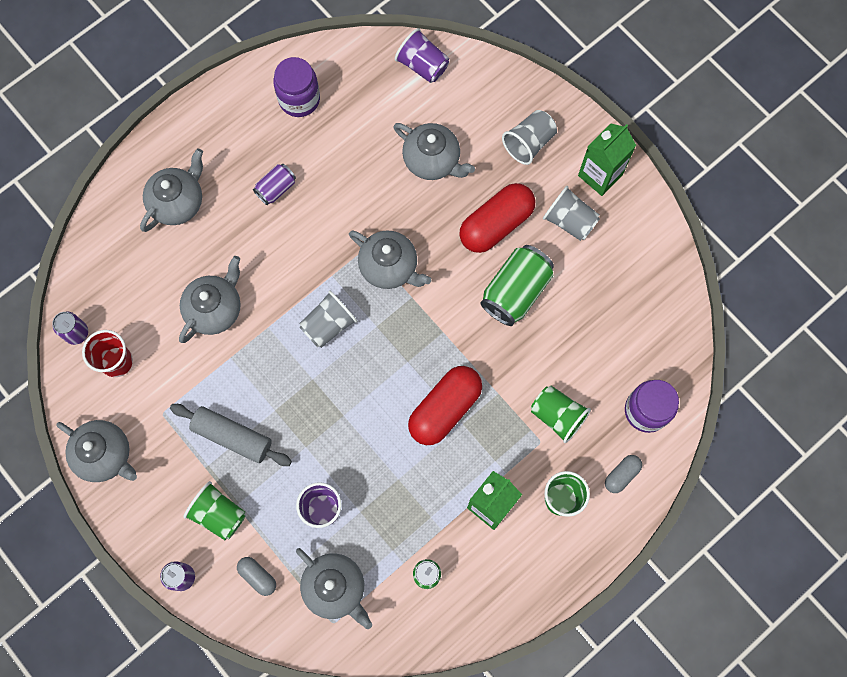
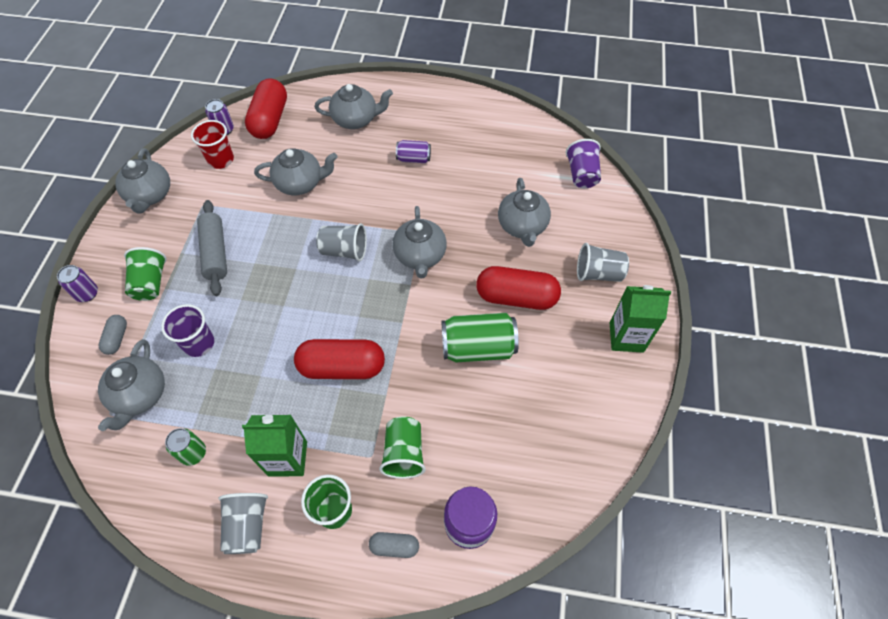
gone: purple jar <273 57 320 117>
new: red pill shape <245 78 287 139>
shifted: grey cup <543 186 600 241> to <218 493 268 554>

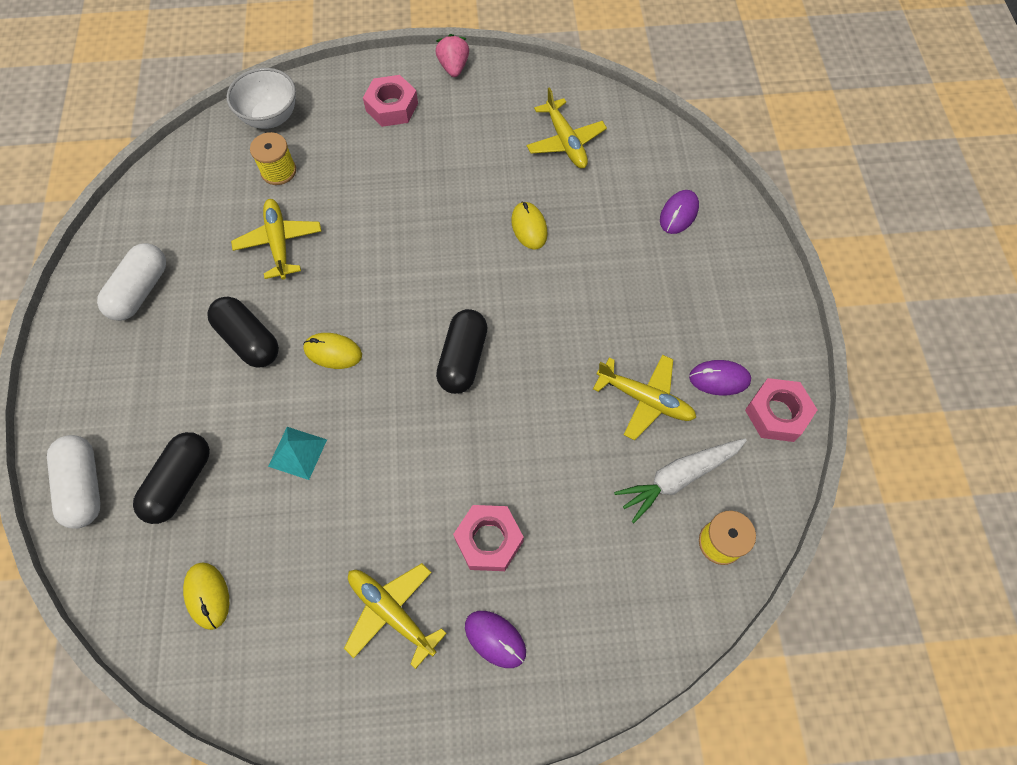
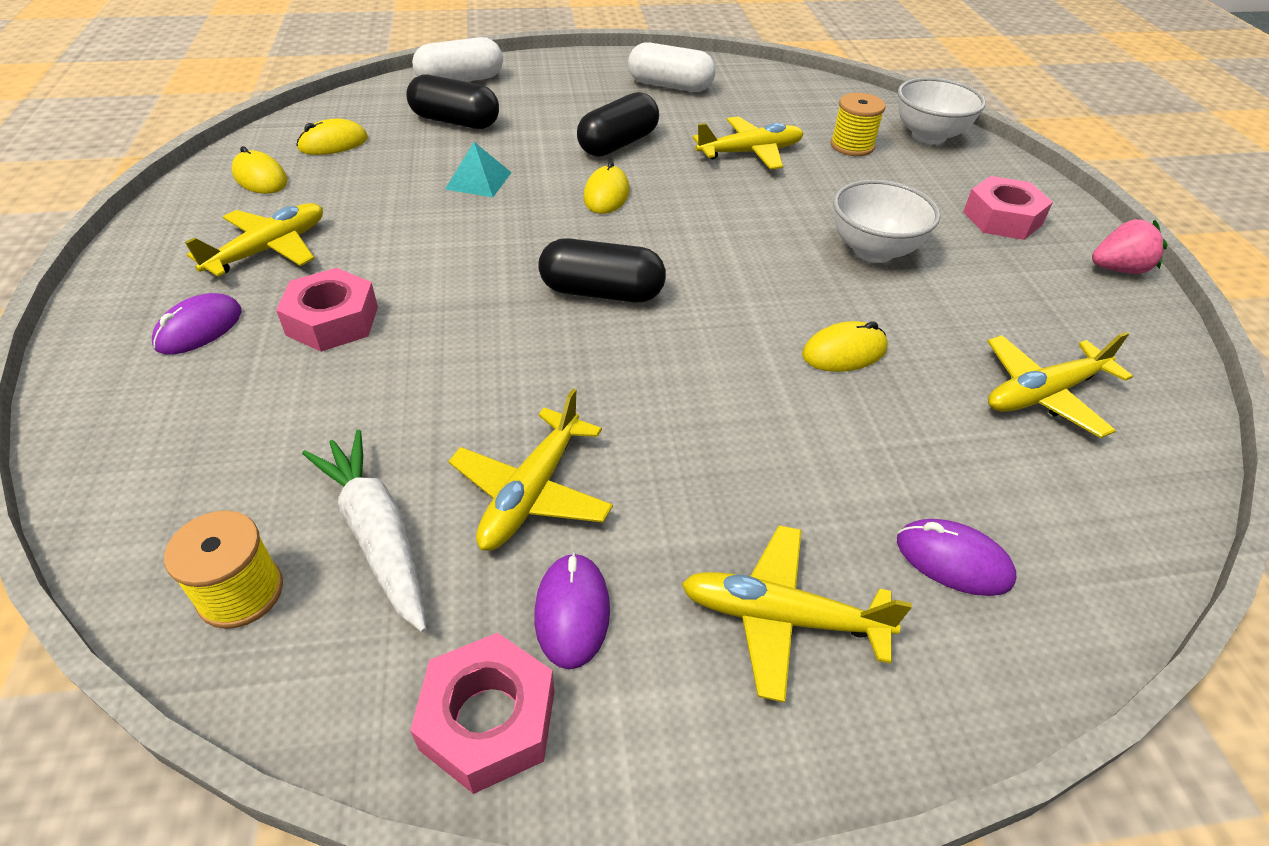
new: bright yellow mouse <232 146 288 194>; bright yellow toy plane <682 525 912 703>; pure white deep dish <833 180 940 263>

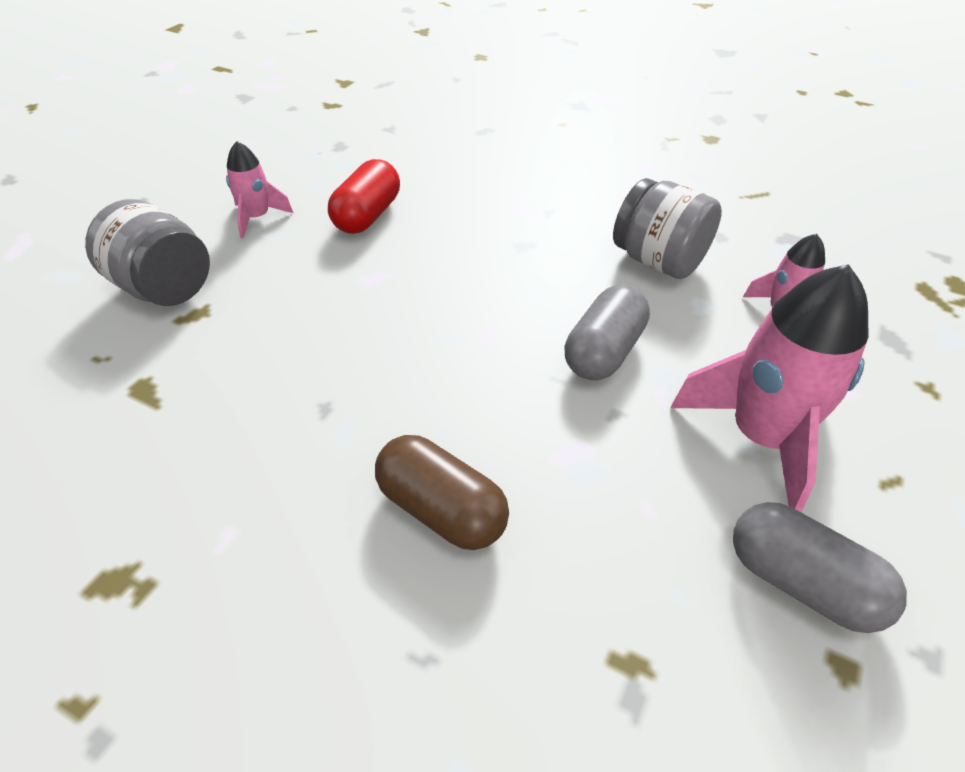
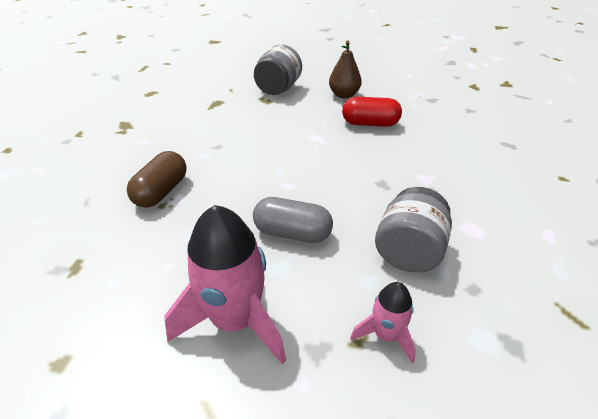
gone: grey pill shape <733 502 907 633>
swapped: rosy spaceship <226 141 293 239> to russet pear <329 41 362 98>

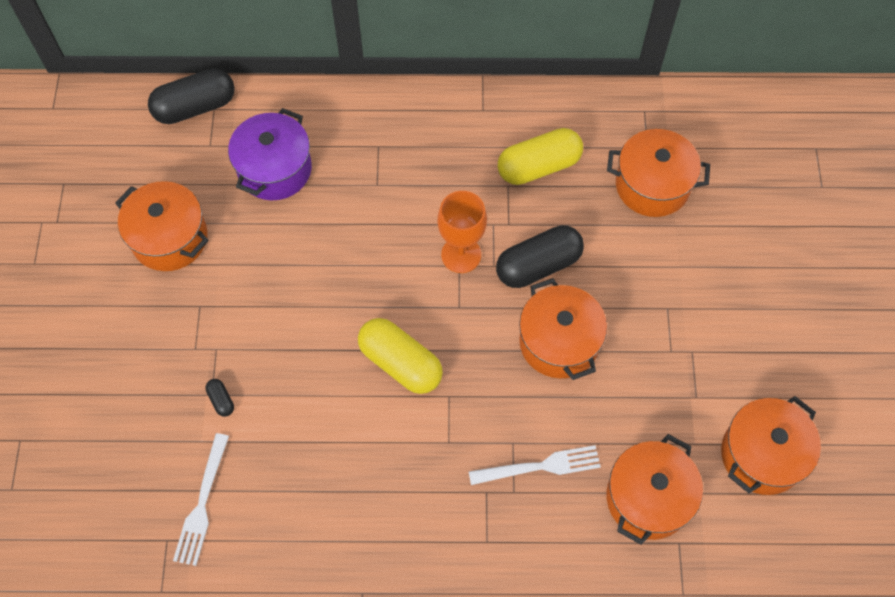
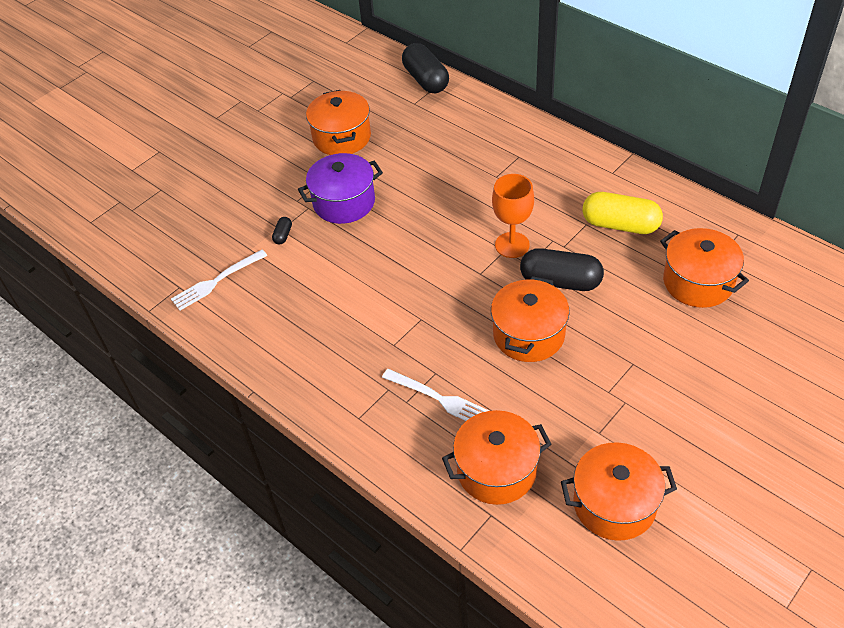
gone: bright yellow pill shape <358 318 443 394>
shifted: purple stockpot <228 108 312 200> to <298 153 383 224>
rotated: ebony pill shape <148 68 235 124> = <402 43 449 93> 45 degrees clockwise

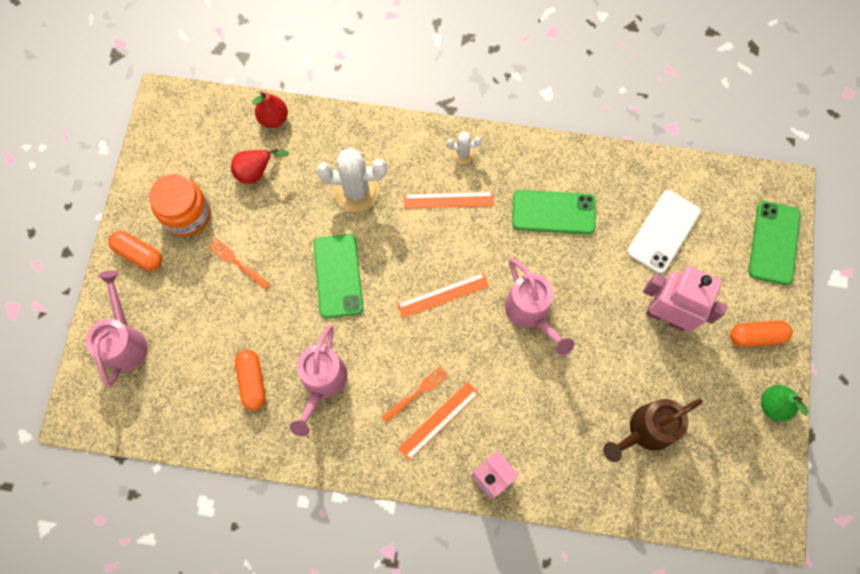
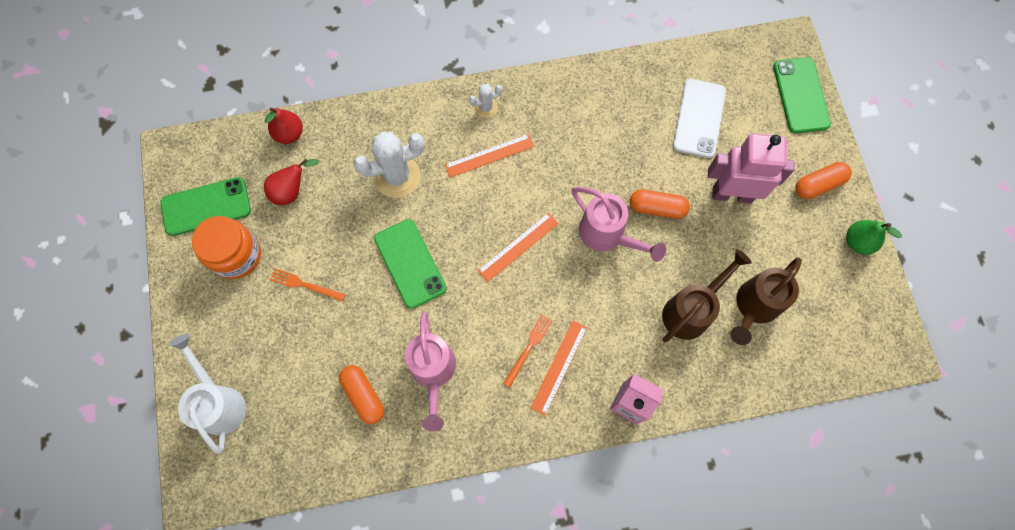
new: russet watering can <662 249 752 342>
shifted: bright orange pill shape <108 231 162 271> to <630 189 690 219>; leaf-green smartphone <512 190 596 234> to <160 177 251 236>
repainted: rosy watering can <86 270 148 387> to pure white watering can <169 334 246 454>

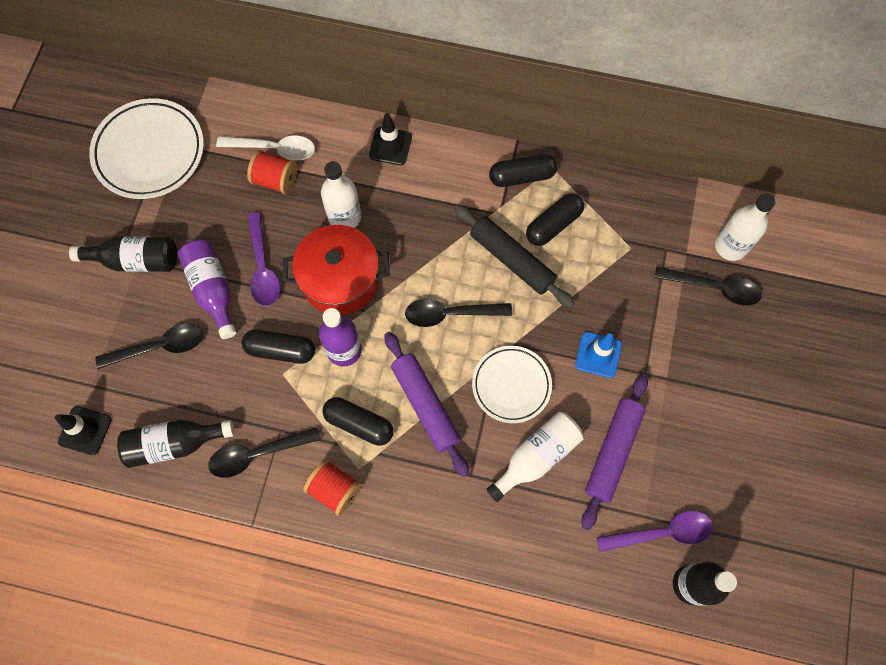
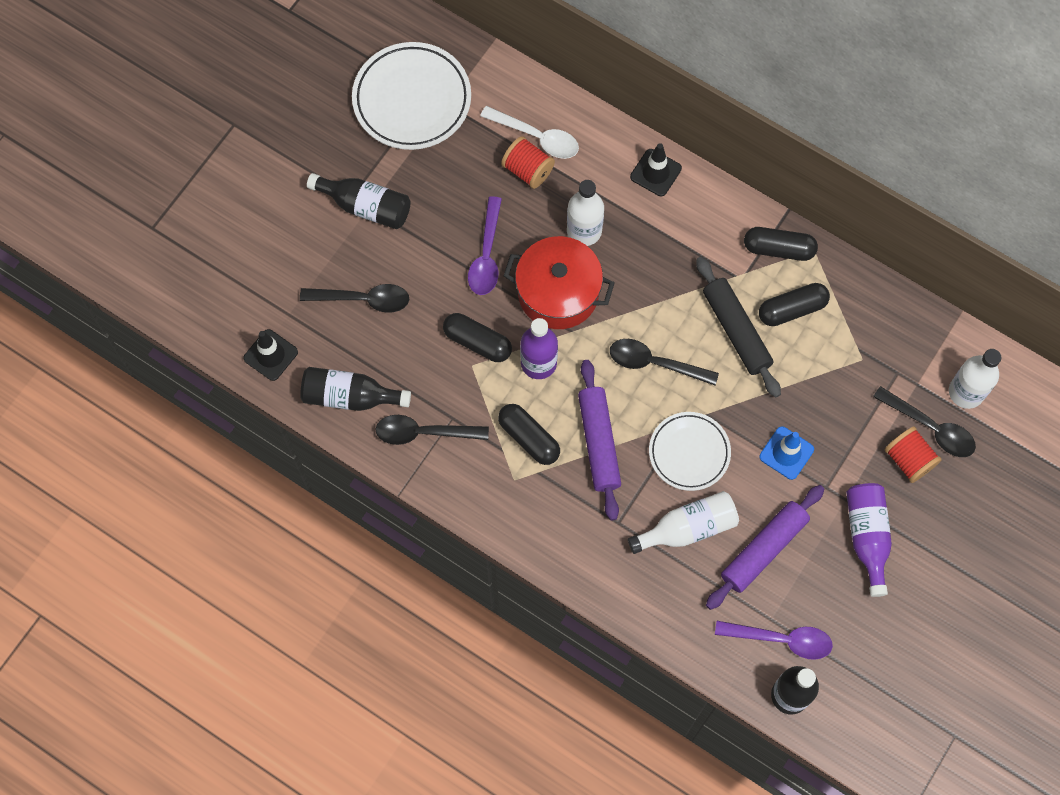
shifted: purple bottle <178 239 236 339> to <846 483 892 597>; red bobbin <303 459 361 516> to <884 426 942 483>

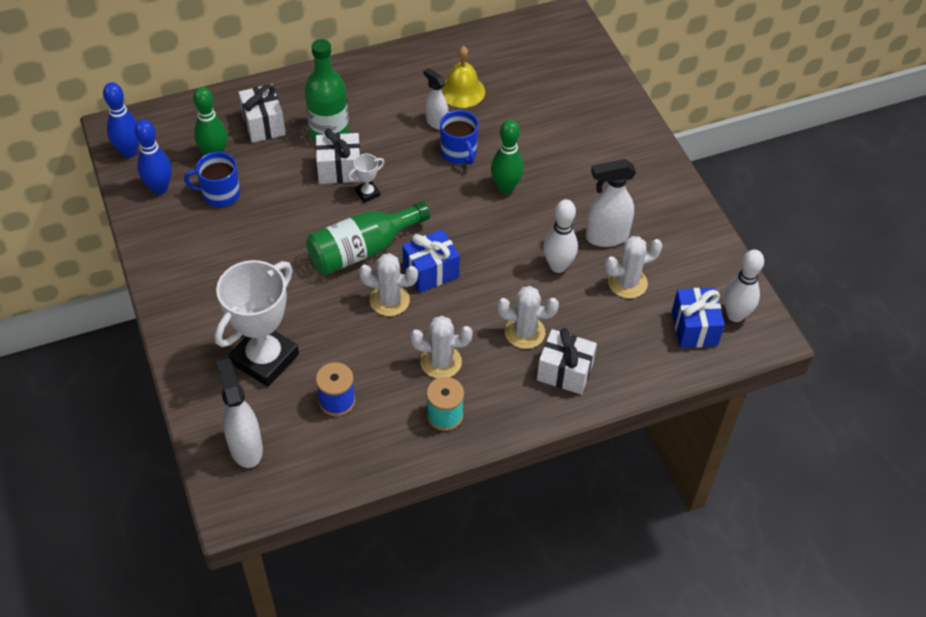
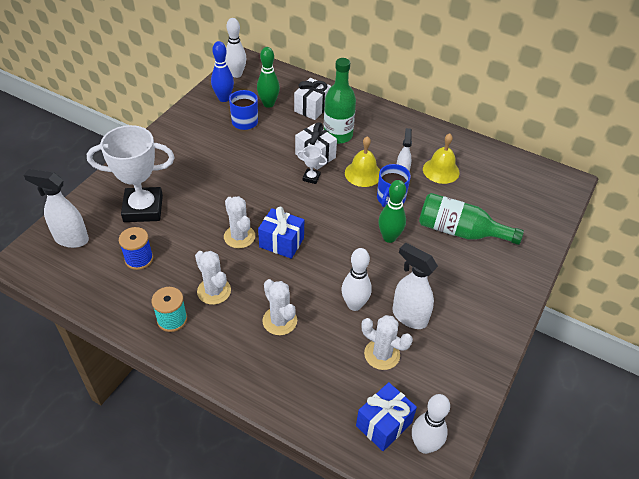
gone: pure white wrapped gift <537 328 597 394>
new: bright yellow hand bell <345 136 380 187>
shifted: leaf-green bottle <306 202 430 275> to <419 193 524 245>
repainted: royal blue skittle <103 82 140 158> to pure white skittle <225 18 247 78>
rotated: pure white spray cleaner <216 358 263 468> = <24 169 89 248> 105 degrees counterclockwise

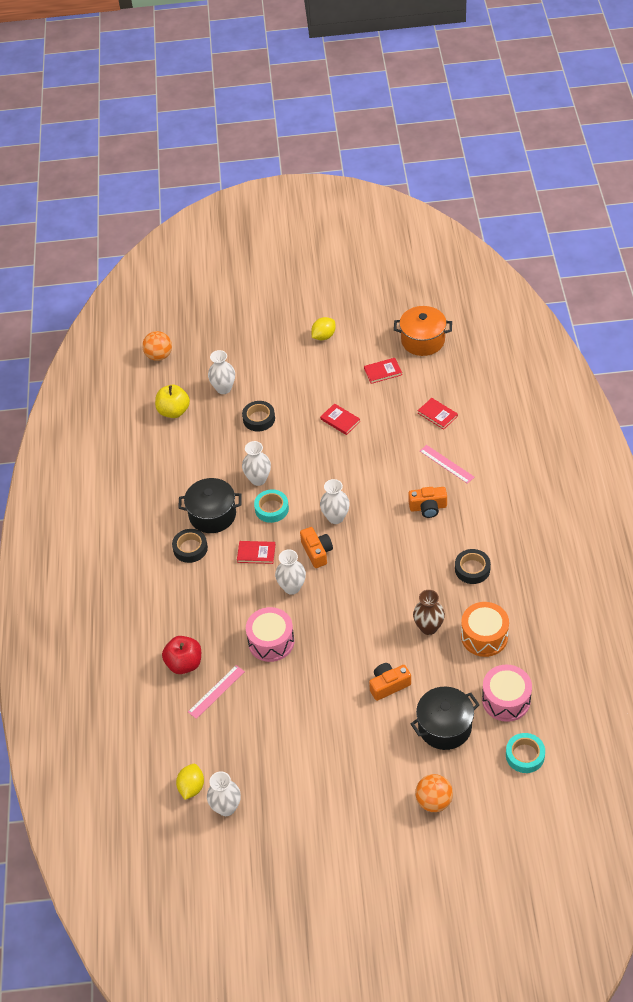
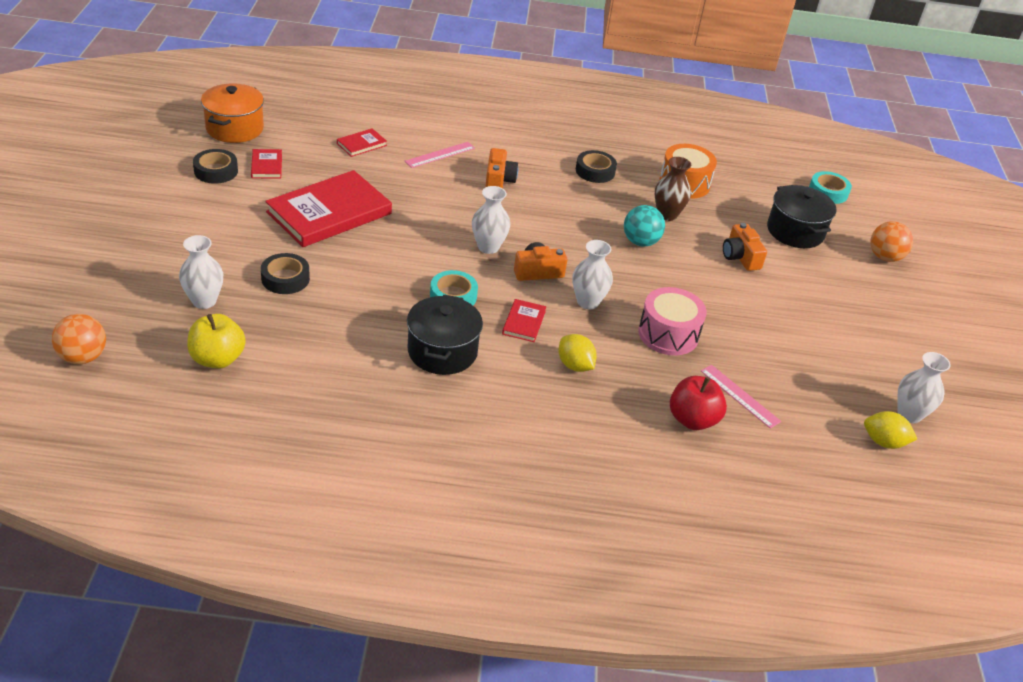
gone: pure white flower vase <242 441 271 486>; rosy toy drum <482 665 532 722>
new: aqua play ball <624 205 665 246>
shifted: ebony tape <172 529 208 563> to <193 149 238 184>; bright yellow lemon <311 317 336 340> to <559 334 597 372>
scaled: red hardcover <320 403 361 435> = <265 170 392 247> x2.28

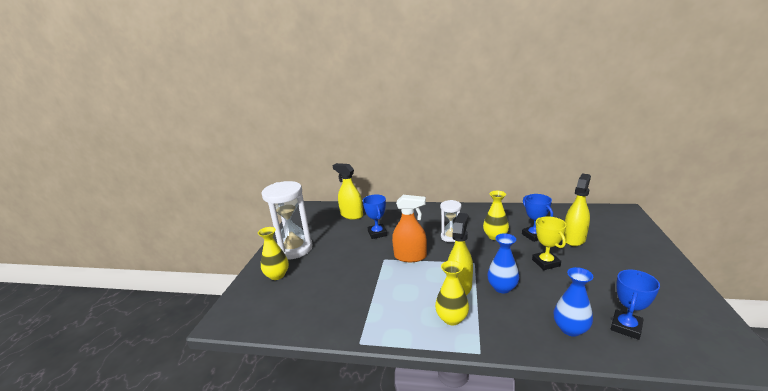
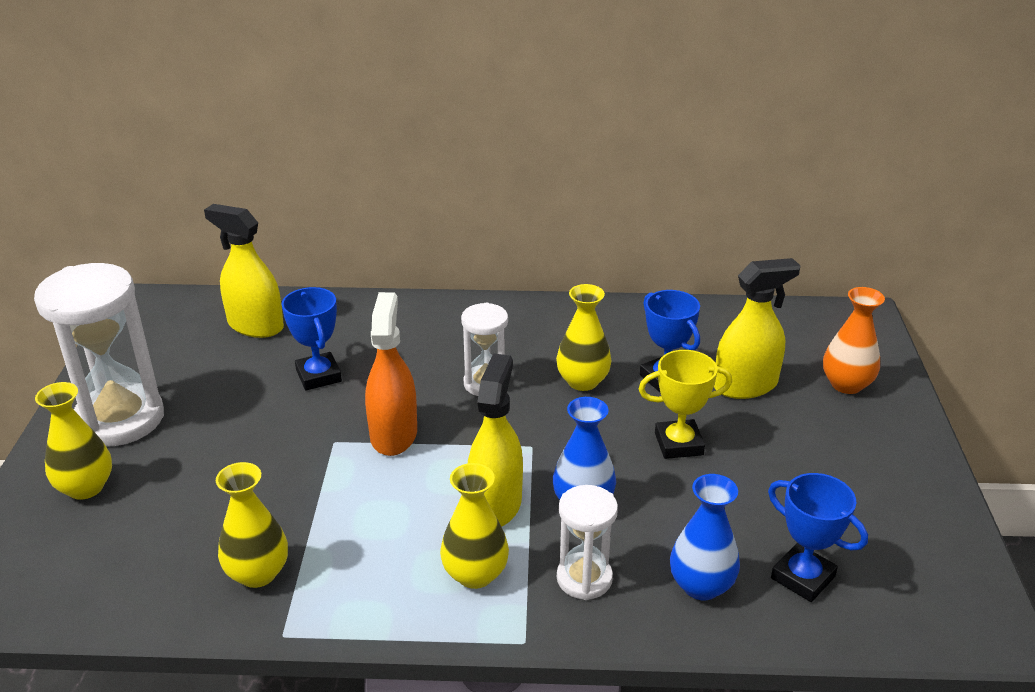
new: bright yellow flower vase <216 462 288 588>; pure white sand timer <557 485 618 600>; bright orange flower vase <823 287 885 394>
rotated: bright orange spray cleaner <392 195 427 262> = <365 292 417 456> 90 degrees counterclockwise; bright yellow trophy <532 216 567 270> = <639 350 732 459> 75 degrees counterclockwise; bright yellow spray cleaner <564 173 591 246> = <714 258 800 399> 45 degrees clockwise; royal blue trophy <611 270 660 340> = <768 473 868 602> 75 degrees counterclockwise

